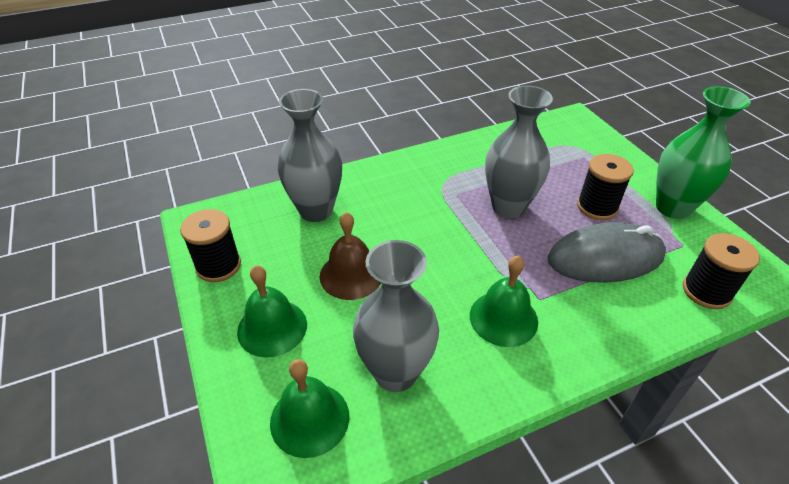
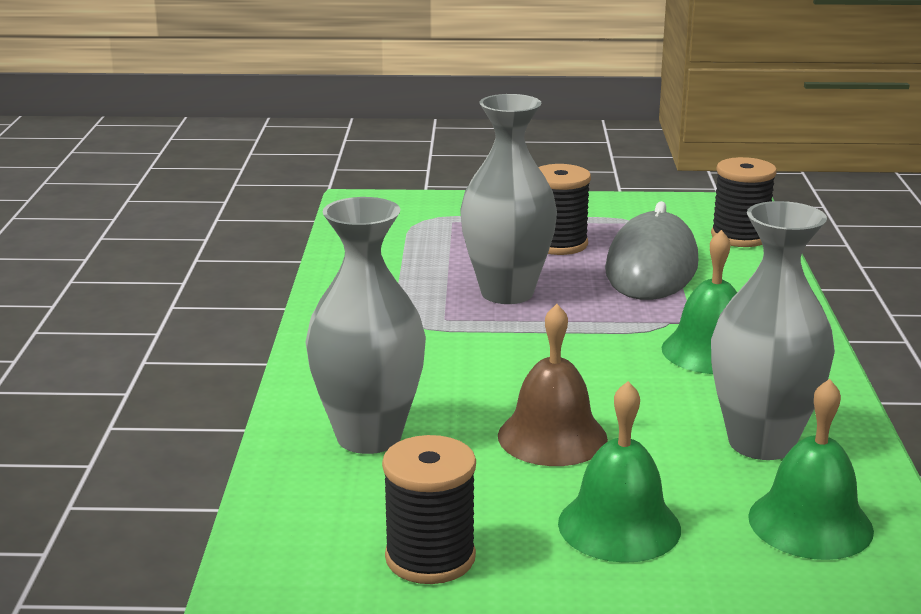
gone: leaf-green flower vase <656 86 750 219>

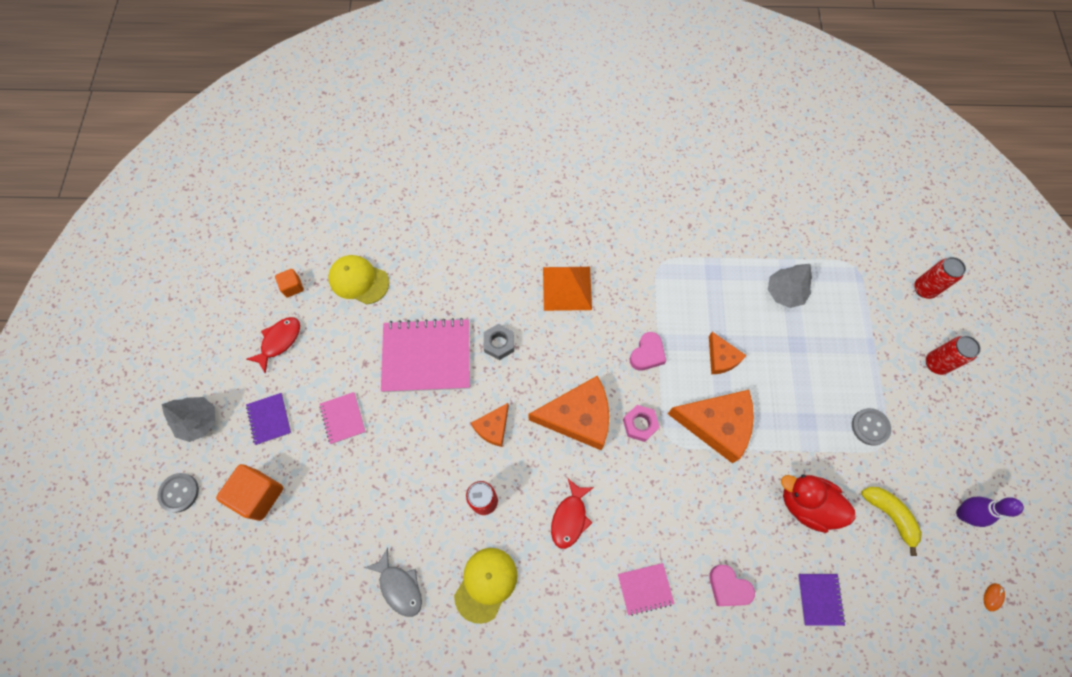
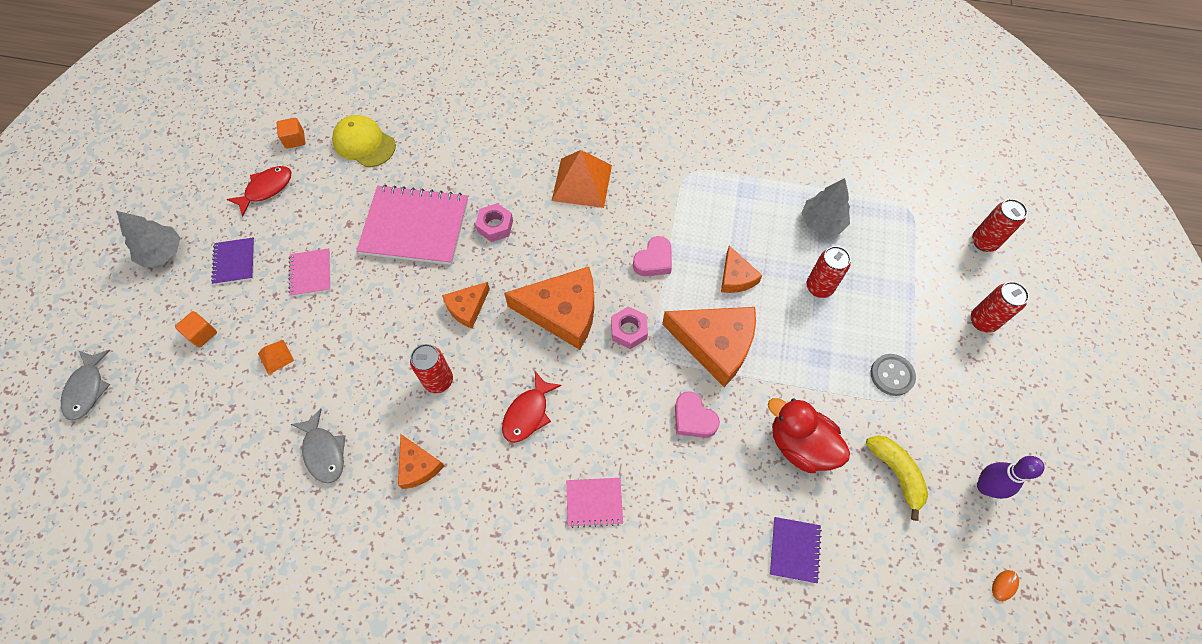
gone: grey shirt button <157 473 199 513>
new: grey fish figure <61 350 111 421>; bright orange solid pyramid <258 340 294 375>; red tin <806 246 851 298>
shifted: rosy love heart <709 565 755 606> to <675 391 720 438>
swapped: bright yellow peaked cap <454 548 517 624> to bright orange cheese <398 434 444 489>
repainted: grey hexagon nut <484 324 514 360> to rosy hexagon nut <475 203 513 242>
scaled: bright orange block <216 464 283 521> = <175 311 217 348> x0.54

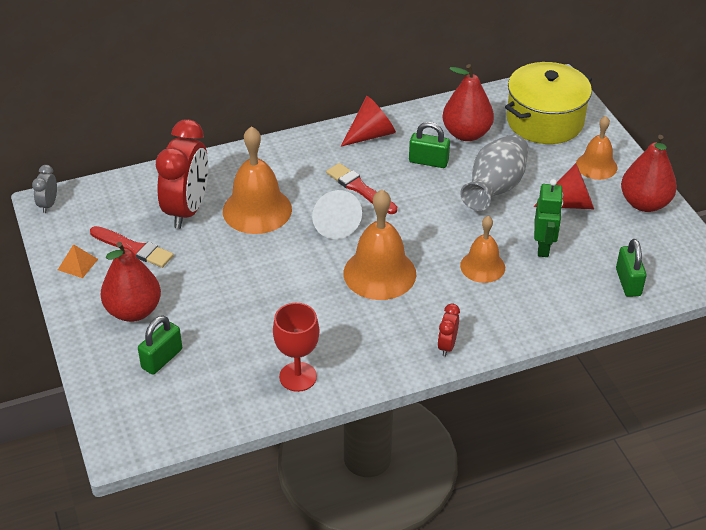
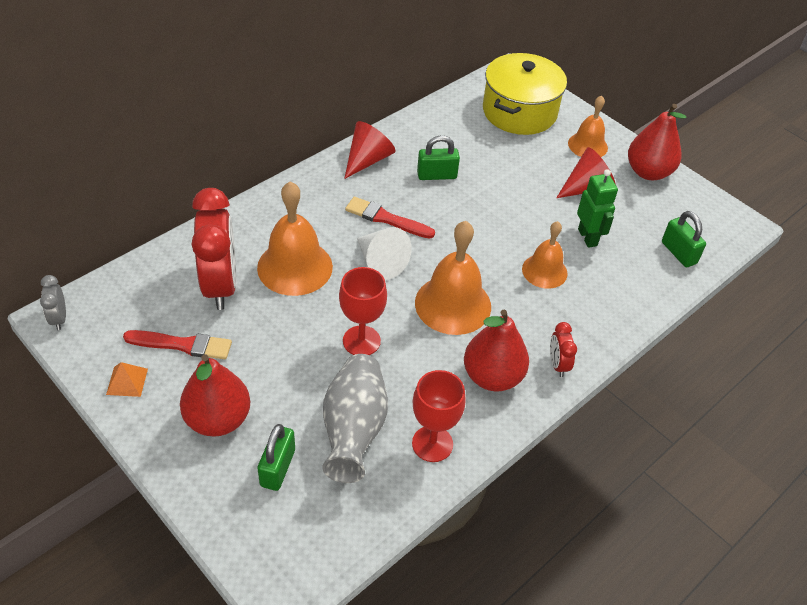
new: red goblet <339 267 387 355>
shifted: red pear <443 64 494 141> to <464 310 529 392>; grey flower vase <460 134 528 211> to <322 354 388 483>

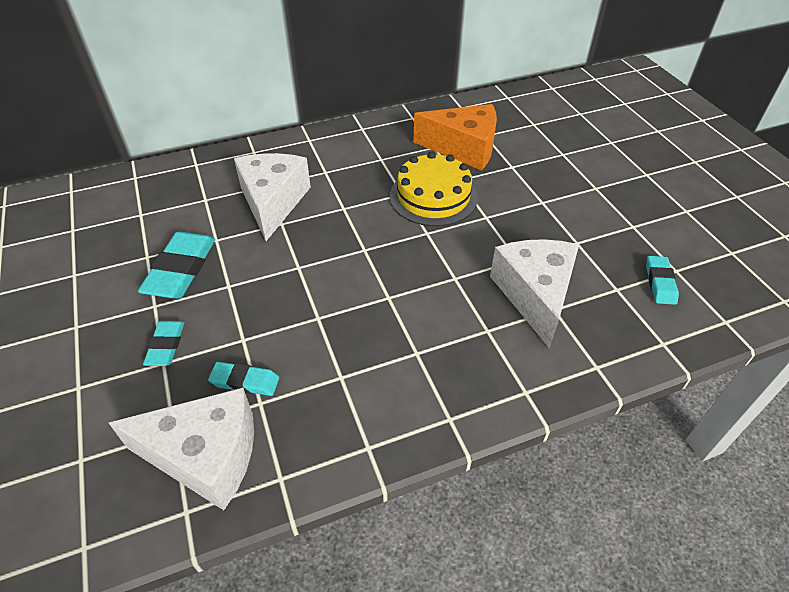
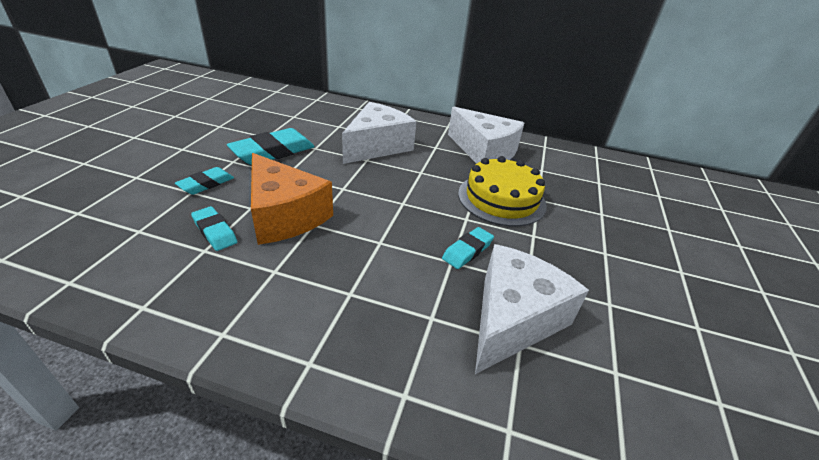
shifted: pure white cheese <109 388 254 510> to <448 107 524 164>; bright orange cheese <413 104 497 171> to <251 153 333 245>; aqua gum eraser <646 256 679 305> to <442 227 494 269>

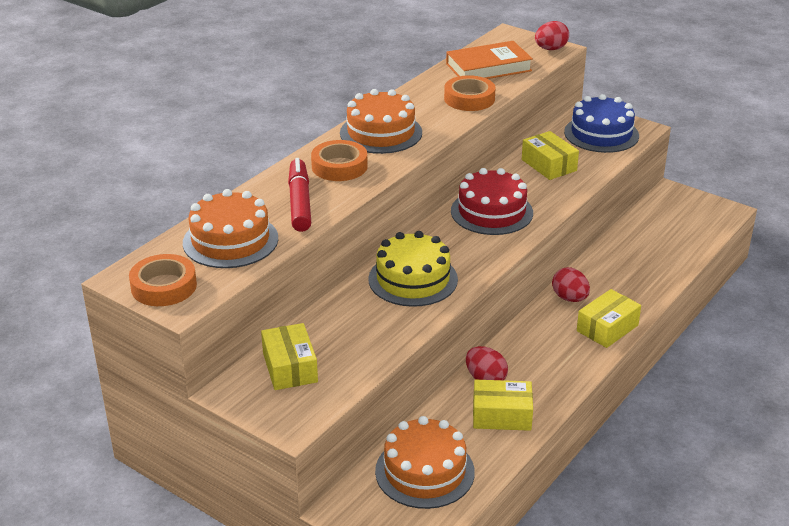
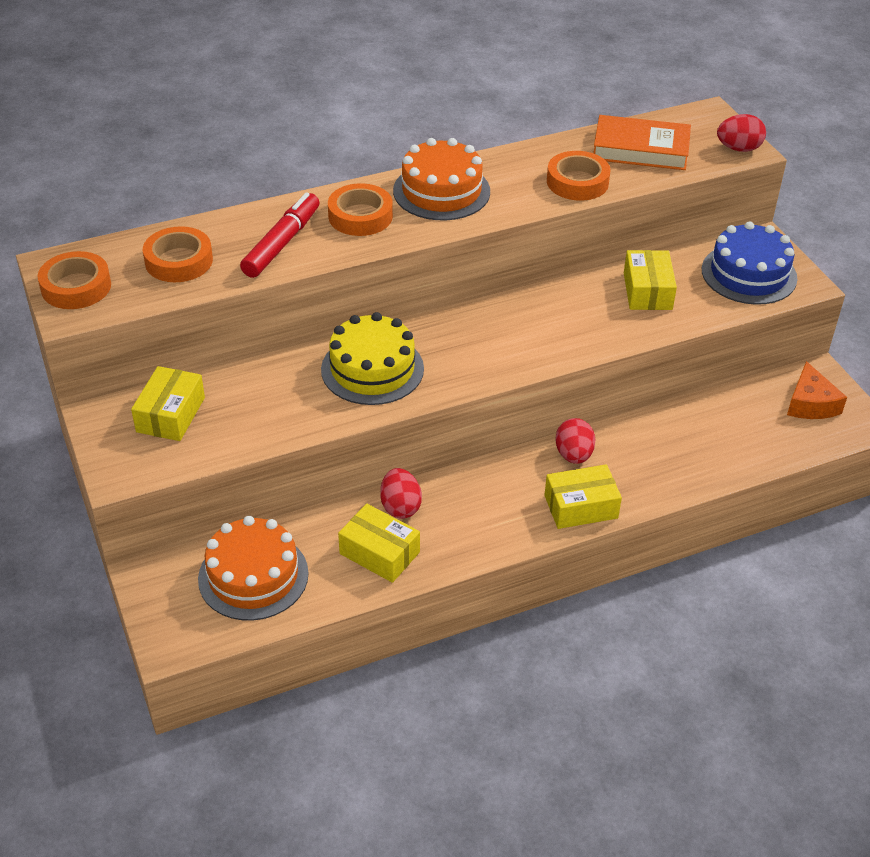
gone: red layer cake <451 168 533 235>
new: bright orange cheese <787 361 847 419>
swapped: bright orange layer cake <183 189 278 268> to bright orange tape <143 226 213 282>

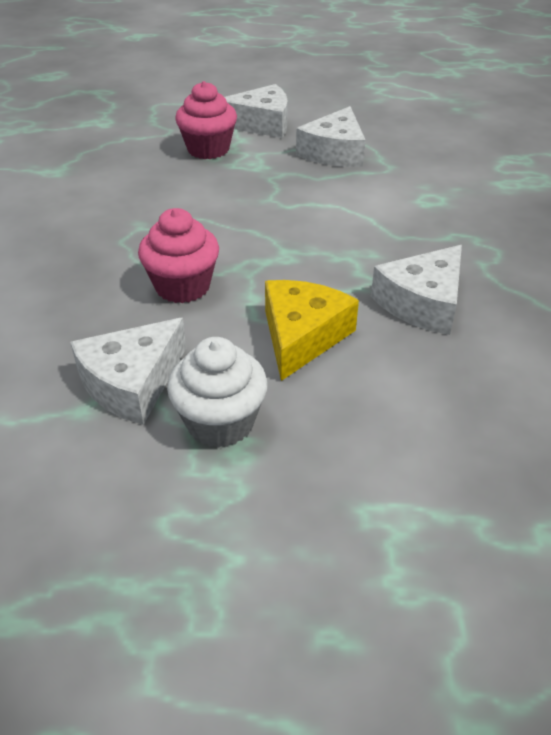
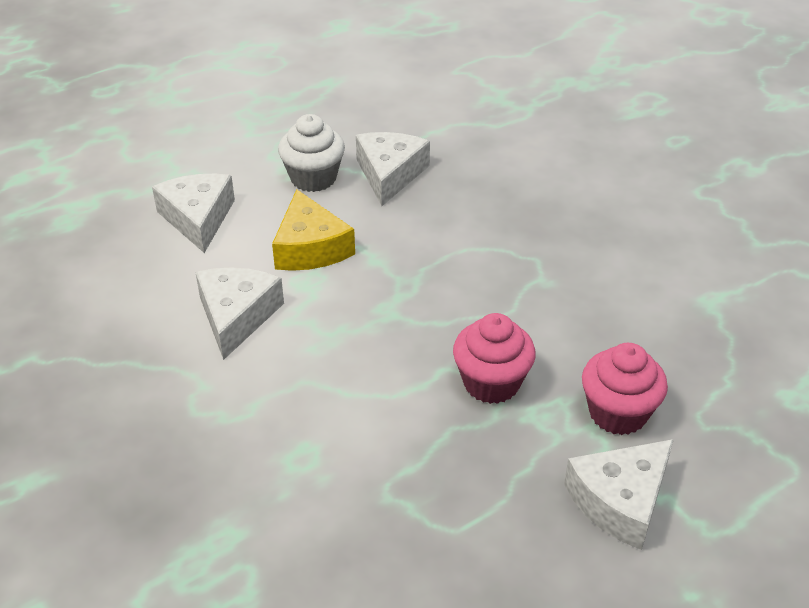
shifted: rosy muffin <138 208 219 303> to <453 313 536 404>; pure white cheese <296 106 366 167> to <152 174 235 253>

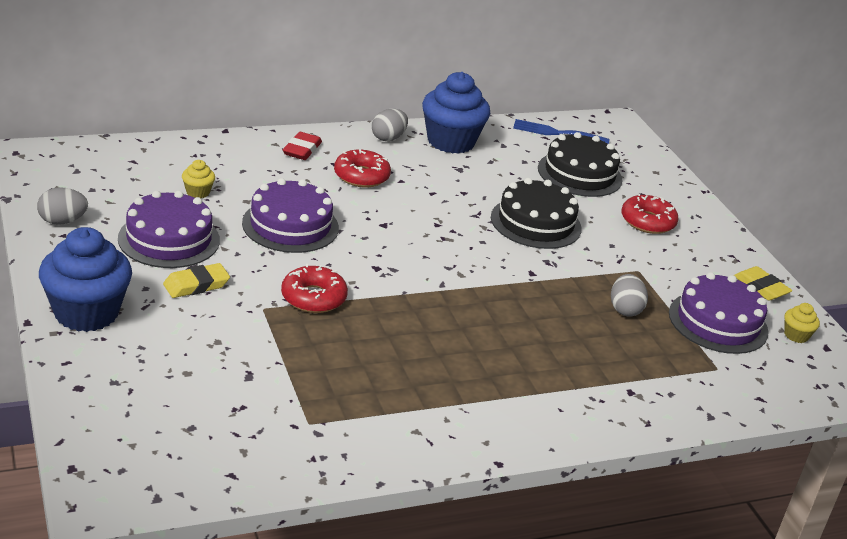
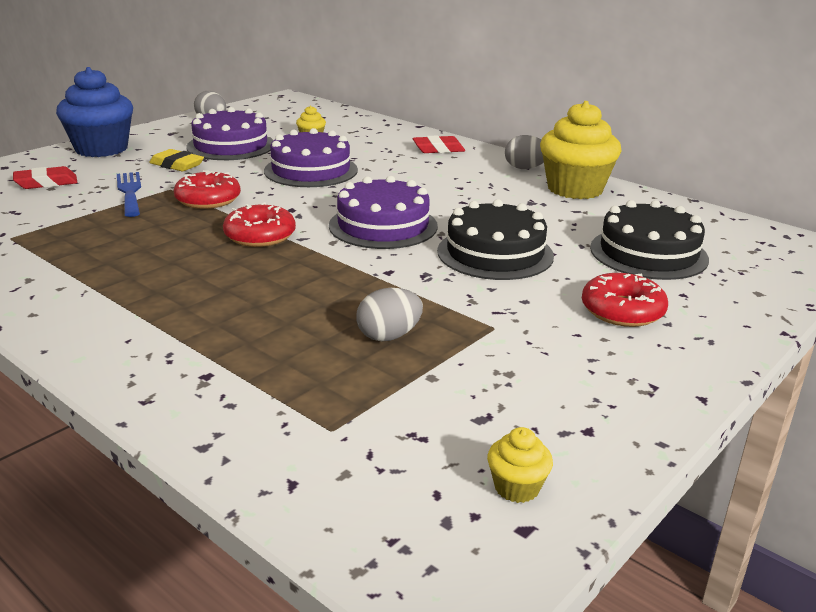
gone: bright yellow gum eraser <734 266 793 301>
new: red gum eraser <13 166 78 189>
shifted: red donut <334 149 391 187> to <223 202 296 247>; royal blue table fork <513 119 610 144> to <117 172 141 217>; purple layer cake <669 272 769 354> to <329 176 438 249>
repainted: royal blue muffin <422 72 490 154> to bright yellow muffin <540 101 621 199>

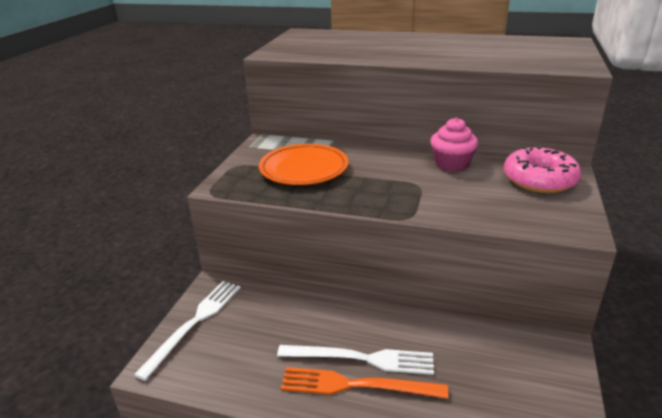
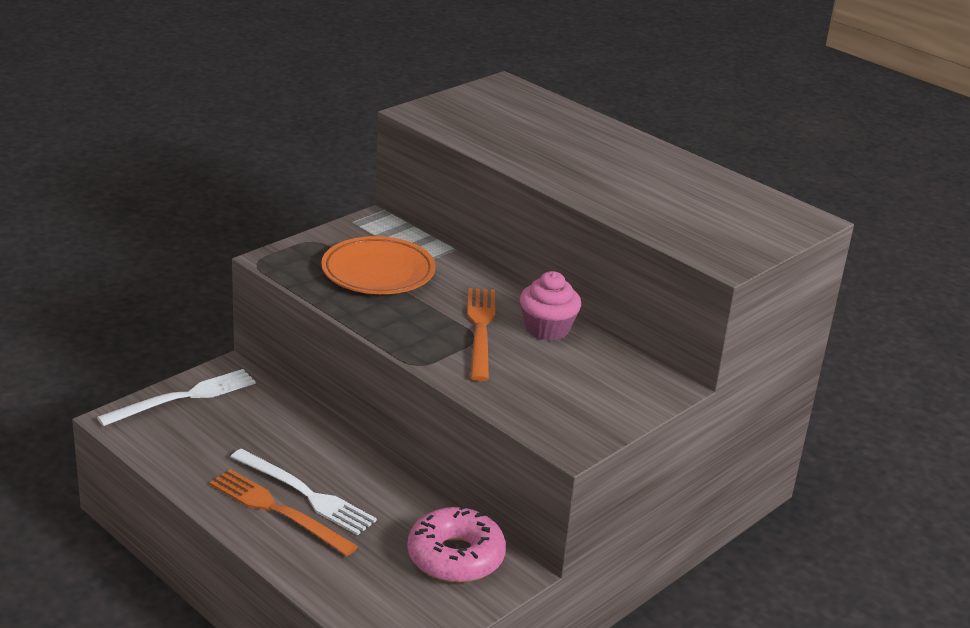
new: bright orange table fork <467 288 495 381>
shifted: rosy donut <504 145 581 193> to <407 505 506 583>

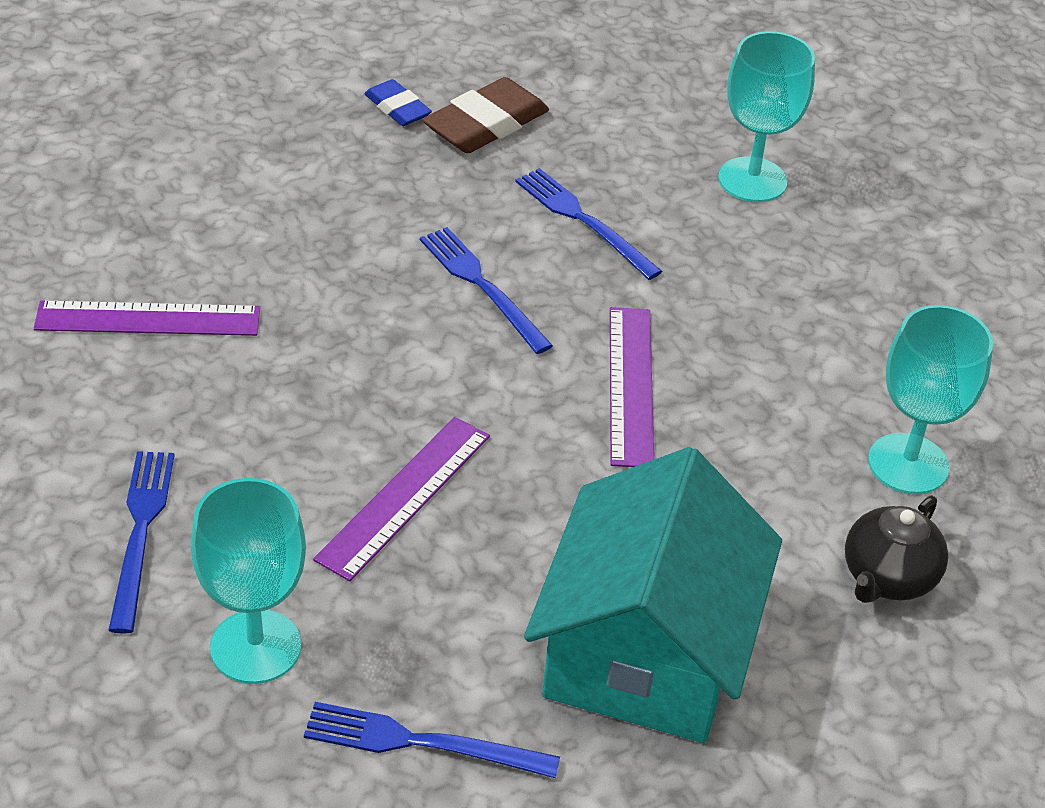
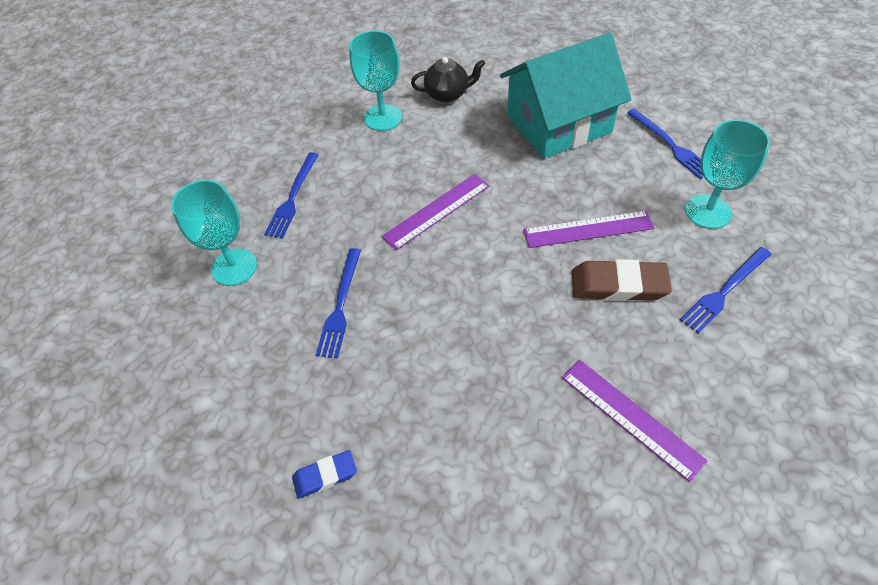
shifted: royal blue table fork <420 227 553 354> to <264 152 319 239>; russet gum eraser <423 77 549 153> to <572 259 672 301>
rotated: royal blue gum eraser <364 79 432 126> = <292 450 357 499> 60 degrees clockwise

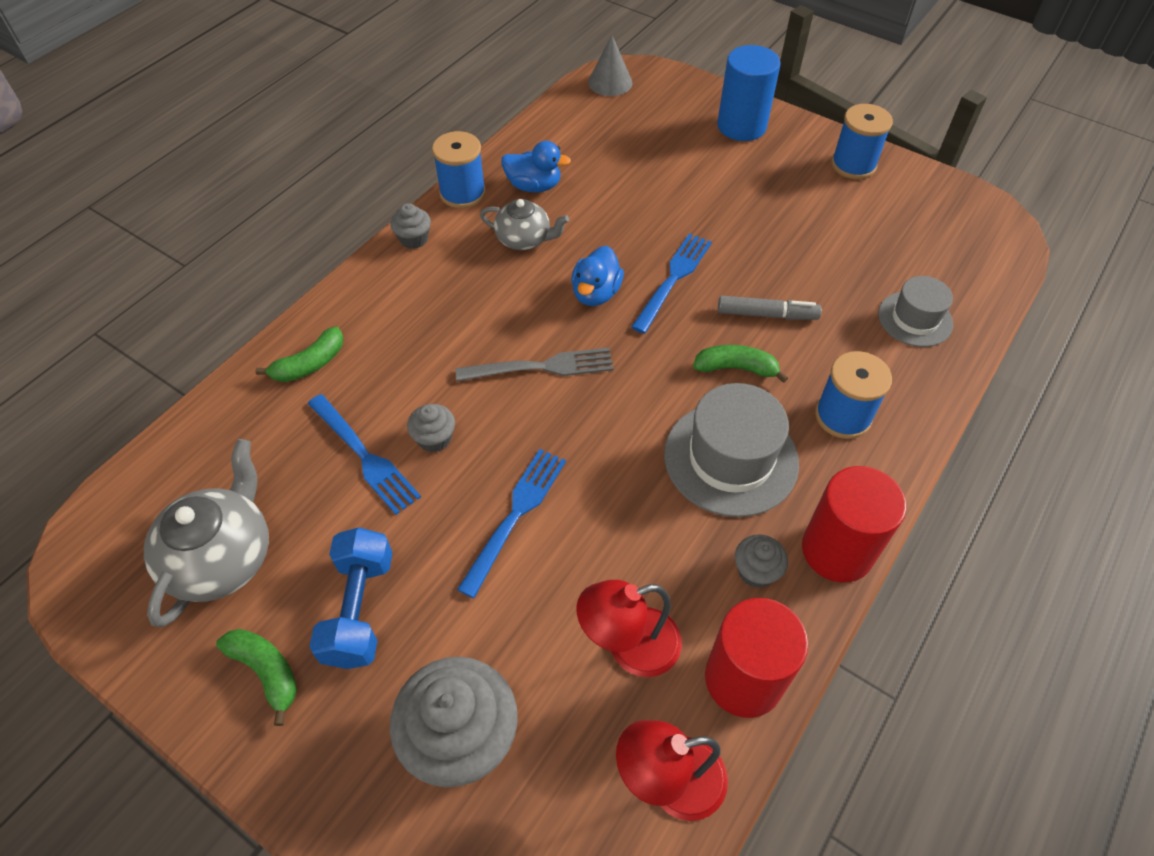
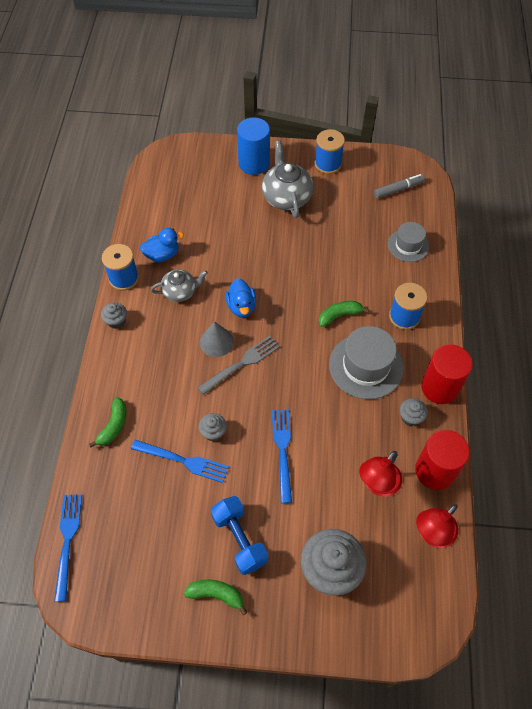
shifted: grey china teapot <144 439 269 627> to <262 141 313 218>; grey cone shape <588 35 632 96> to <200 321 234 357>; royal blue table fork <631 233 712 334> to <54 495 82 602>; grey marker pen <718 296 822 320> to <374 174 425 199>

